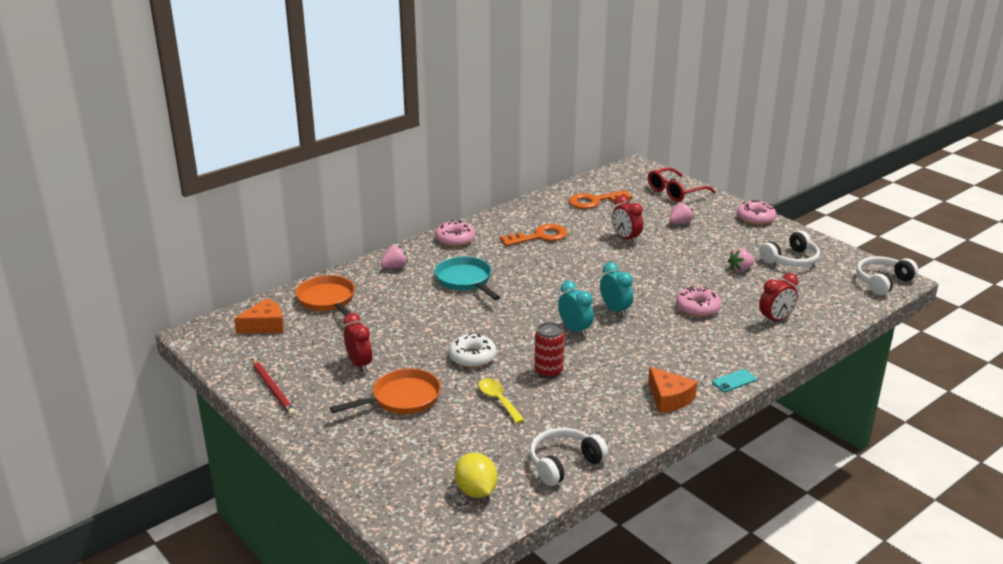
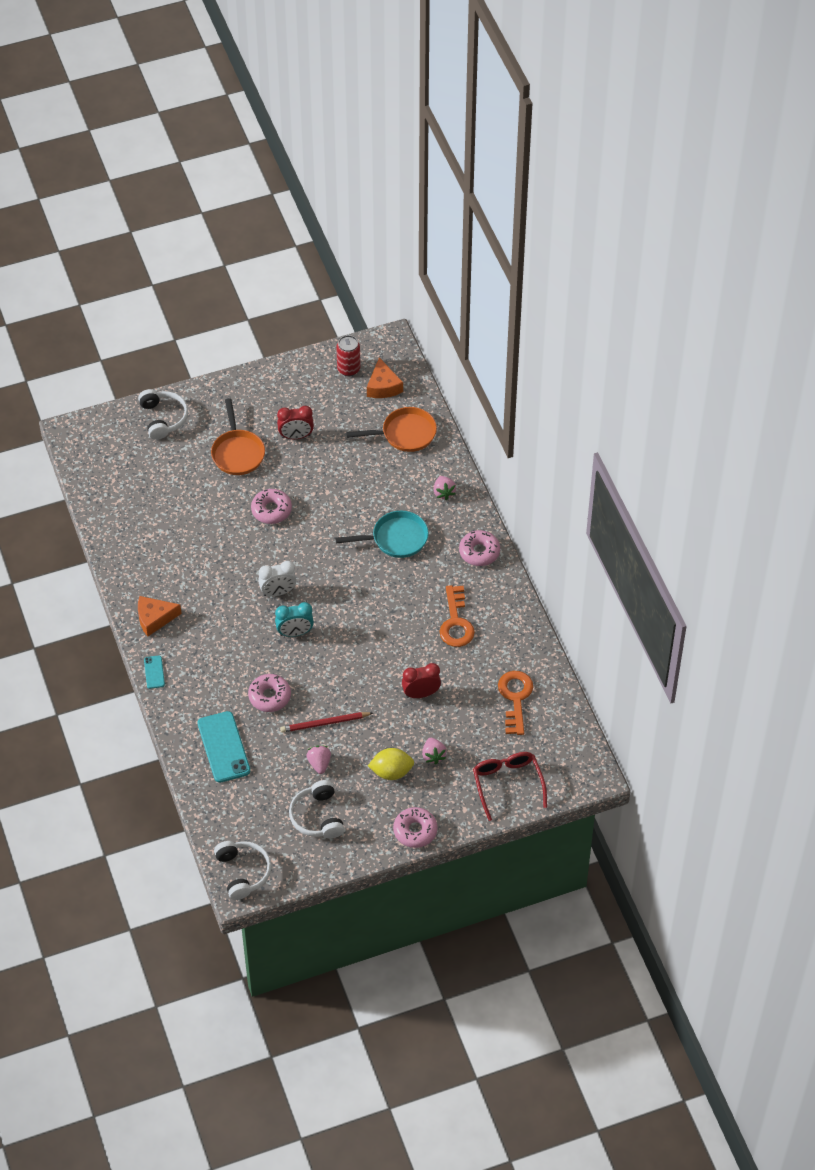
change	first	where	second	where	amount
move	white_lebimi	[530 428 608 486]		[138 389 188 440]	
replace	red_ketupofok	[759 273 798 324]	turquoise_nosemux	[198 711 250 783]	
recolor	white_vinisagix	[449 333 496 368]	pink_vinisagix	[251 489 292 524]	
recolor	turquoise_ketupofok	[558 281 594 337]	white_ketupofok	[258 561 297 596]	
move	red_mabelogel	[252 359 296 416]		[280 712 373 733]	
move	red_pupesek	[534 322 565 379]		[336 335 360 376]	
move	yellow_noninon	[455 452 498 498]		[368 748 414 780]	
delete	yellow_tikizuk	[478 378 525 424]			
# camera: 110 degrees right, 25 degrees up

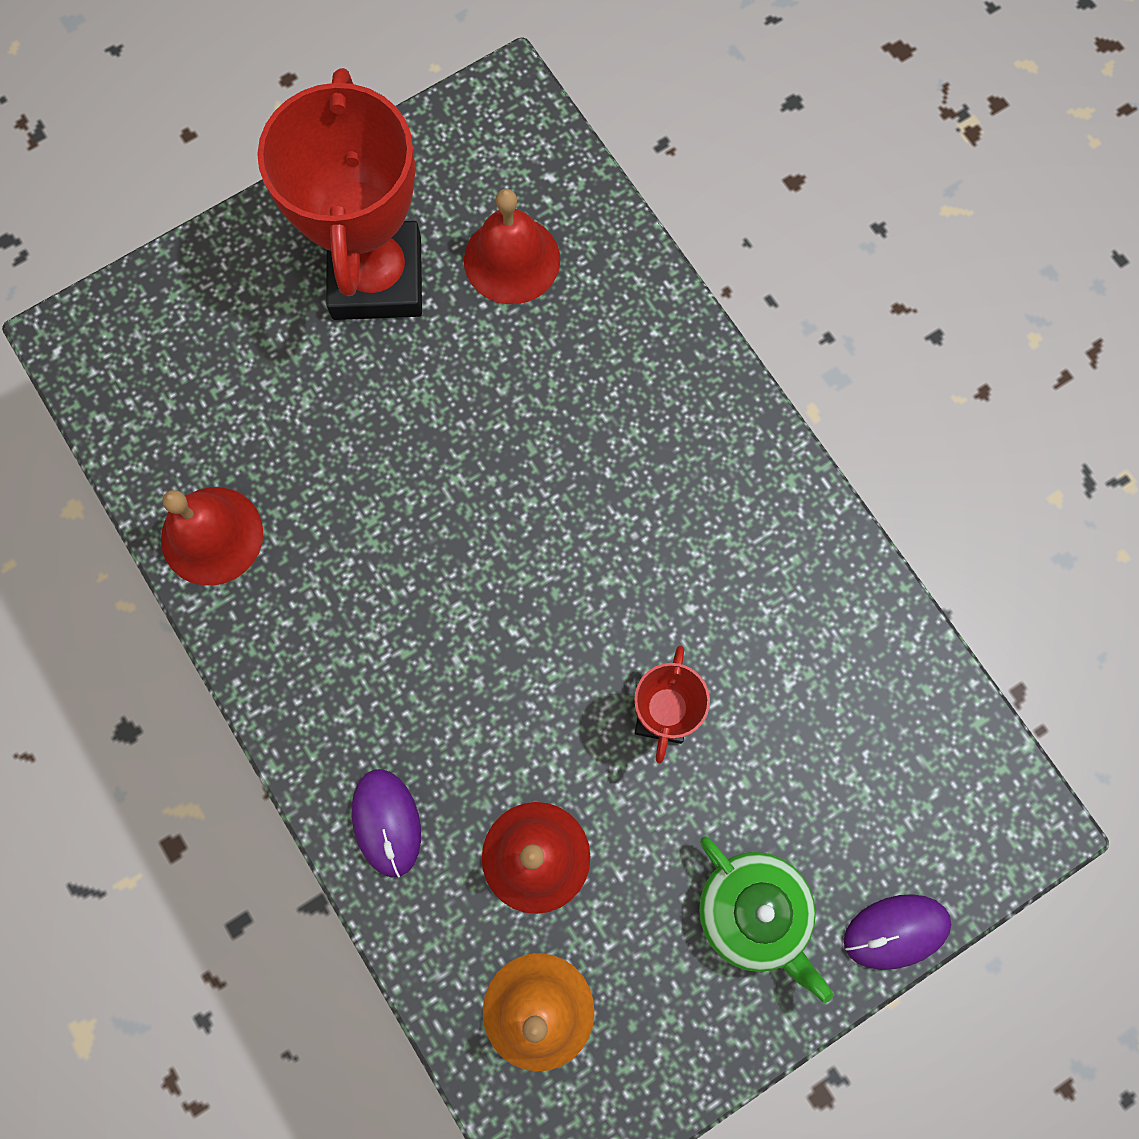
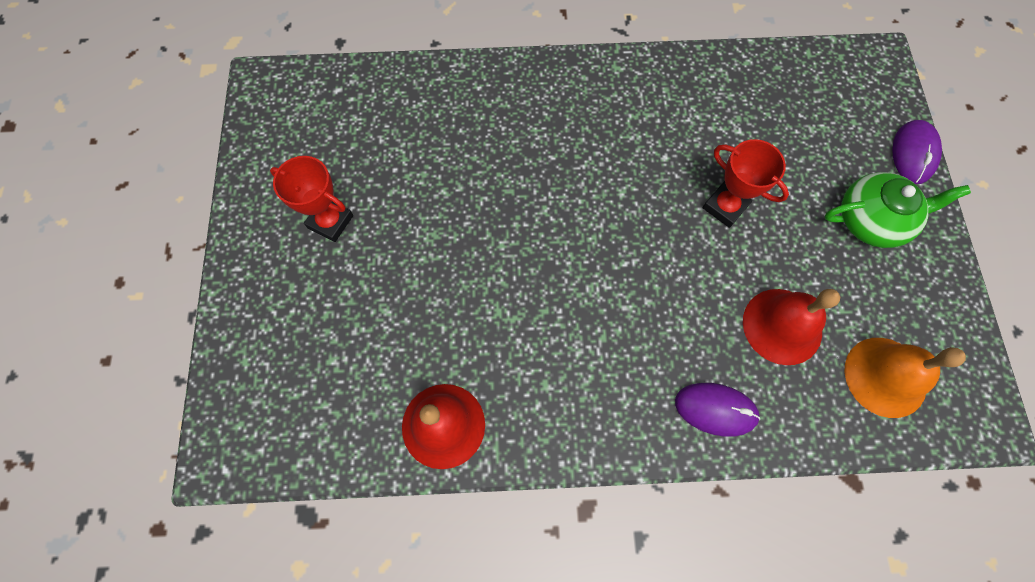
change	first	where	second	where	amount
resize	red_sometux	[257 68 422 320]		[270 156 353 242]	x0.49
delete	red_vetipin	[464 189 560 304]			
# camera: 60 degrees left, 5 degrees down

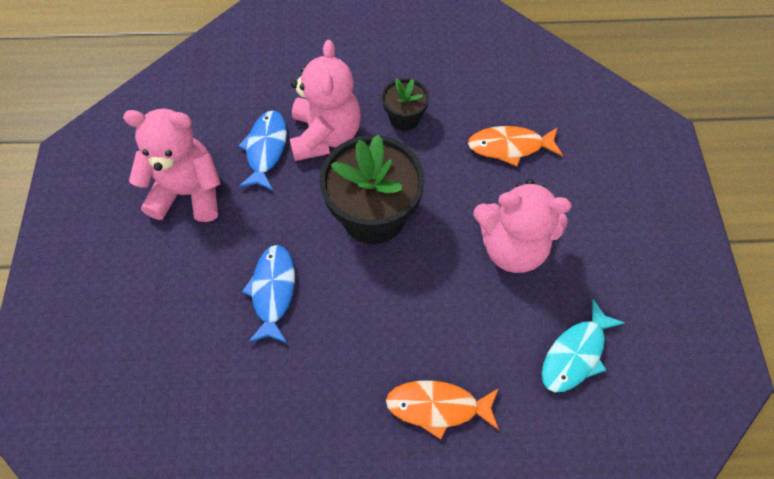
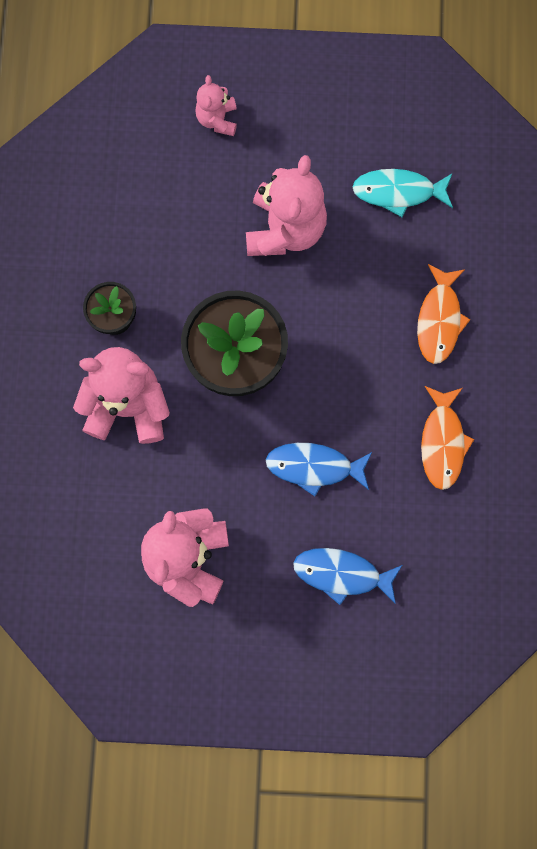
change	first	where	second	where	amount
insert			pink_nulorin	[195 75 237 136]	
move	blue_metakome	[238 111 287 191]		[293 548 402 605]	
rotate	turquoise_metakome	[542 299 625 392]		[353 169 453 217]	135 degrees clockwise
move	orange_metakome	[468 126 563 166]		[421 386 474 490]	
# camera: 85 degrees left, 15 degrees up

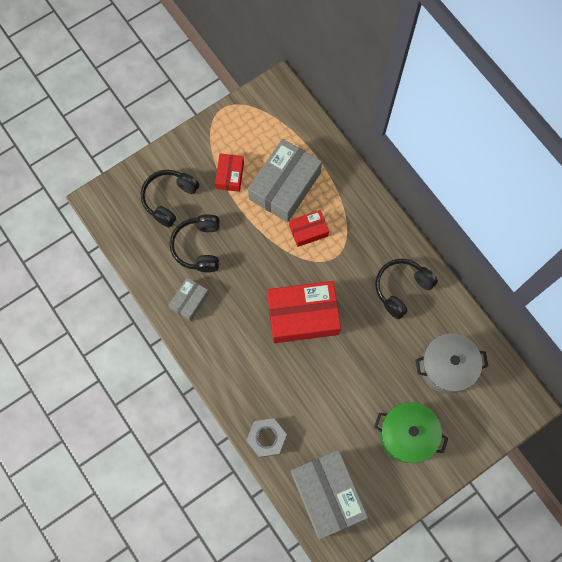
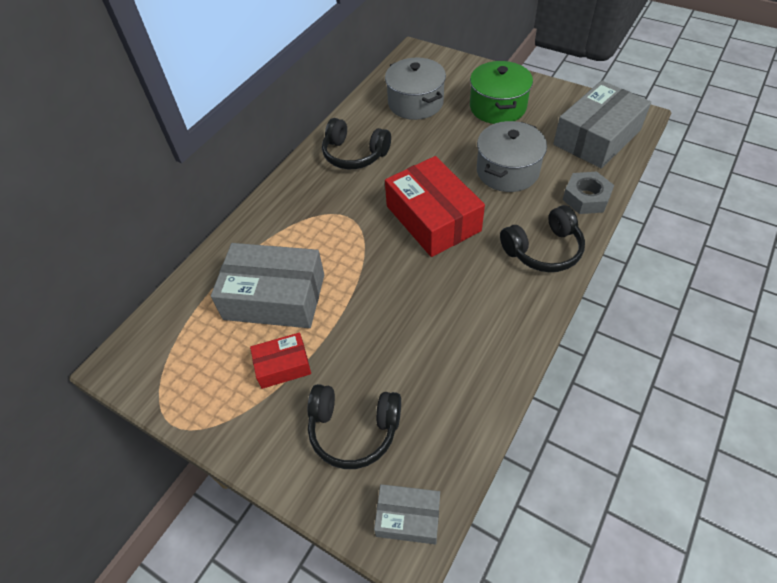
change	first	where	second	where	amount
move	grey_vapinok	[168 277 209 322]		[374 484 440 544]	
insert			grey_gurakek	[477 121 547 192]	
move	black_lebimi	[170 214 220 272]		[500 205 585 272]	
delete	red_vapinok	[289 210 329 247]			
# camera: 110 degrees left, 20 degrees down

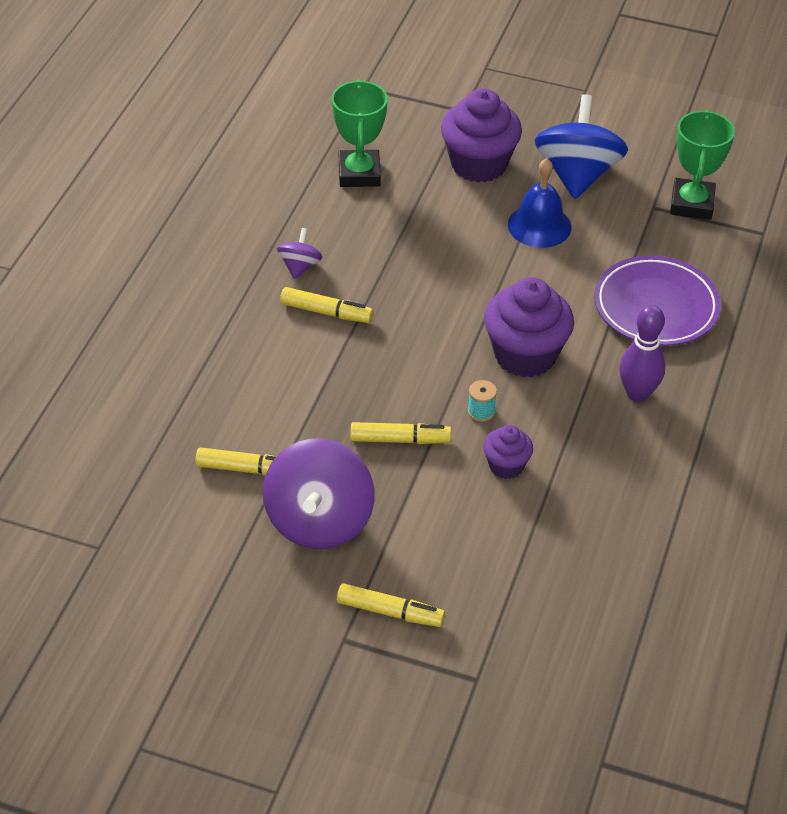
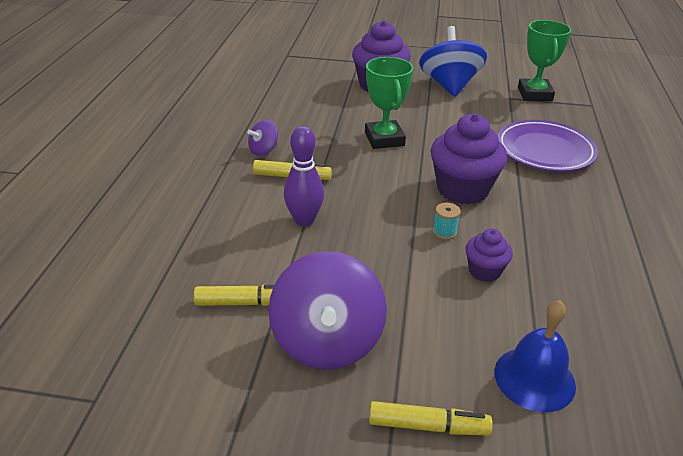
change	first	where	second	where	amount
rotate	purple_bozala	[277 228 322 279]		[247 120 278 156]	135 degrees counterclockwise
move	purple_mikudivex	[619 305 665 402]		[284 126 324 226]	
move	green_sometux	[332 80 388 187]		[365 57 413 149]	
move	blue_vetipin	[508 158 572 248]		[494 300 576 412]	
delete	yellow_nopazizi	[351 422 451 444]			
# camera: 10 degrees left, 10 degrees down

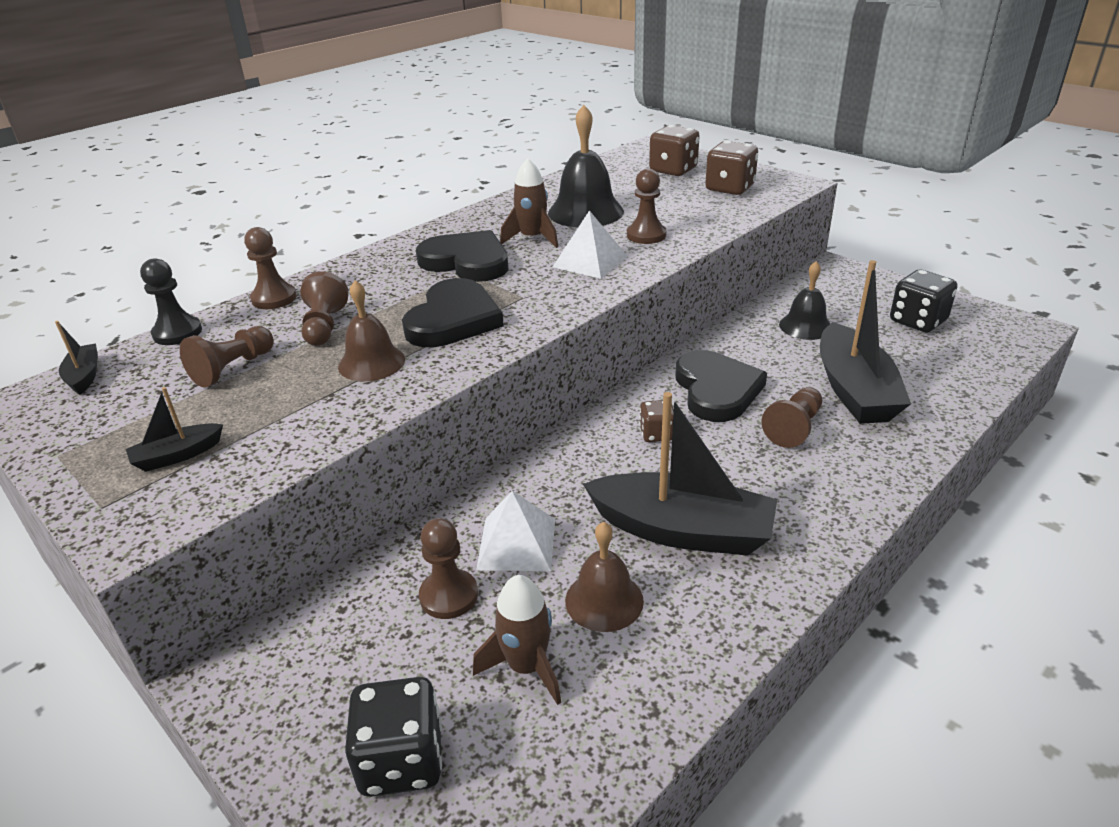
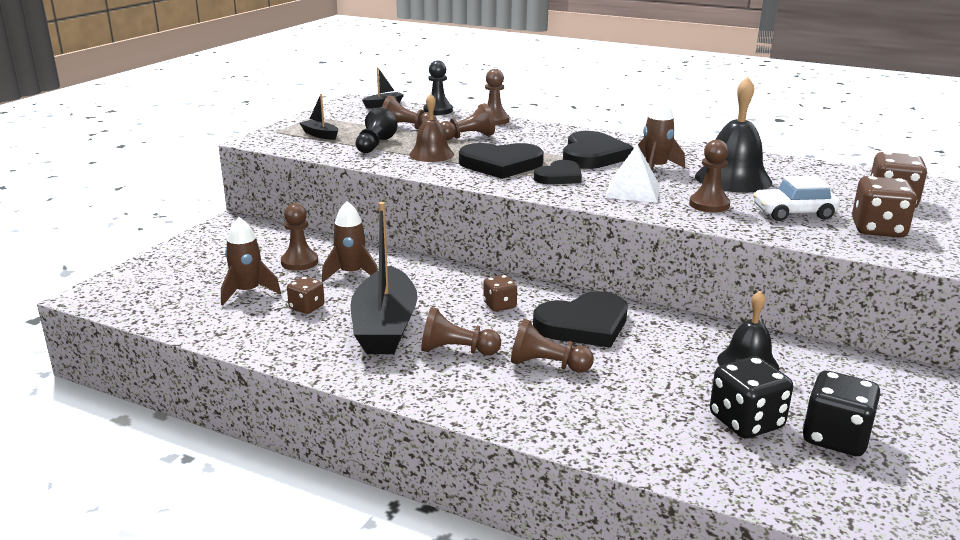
change	first	where	second	where	amount
replace	brown_vetipin	[565 522 644 632]	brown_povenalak	[287 276 325 314]	
replace	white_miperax	[476 491 555 571]	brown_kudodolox	[322 201 378 282]	
insert			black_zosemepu	[355 108 398 153]	
insert			brown_zosemepu	[421 307 501 355]	
insert			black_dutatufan	[534 160 582 184]	
move	black_povenalak	[345 677 442 797]		[710 356 793 438]	
insert			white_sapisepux	[753 176 840 221]	
delete	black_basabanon	[820 260 911 424]			
# camera: 70 degrees right, 10 degrees down

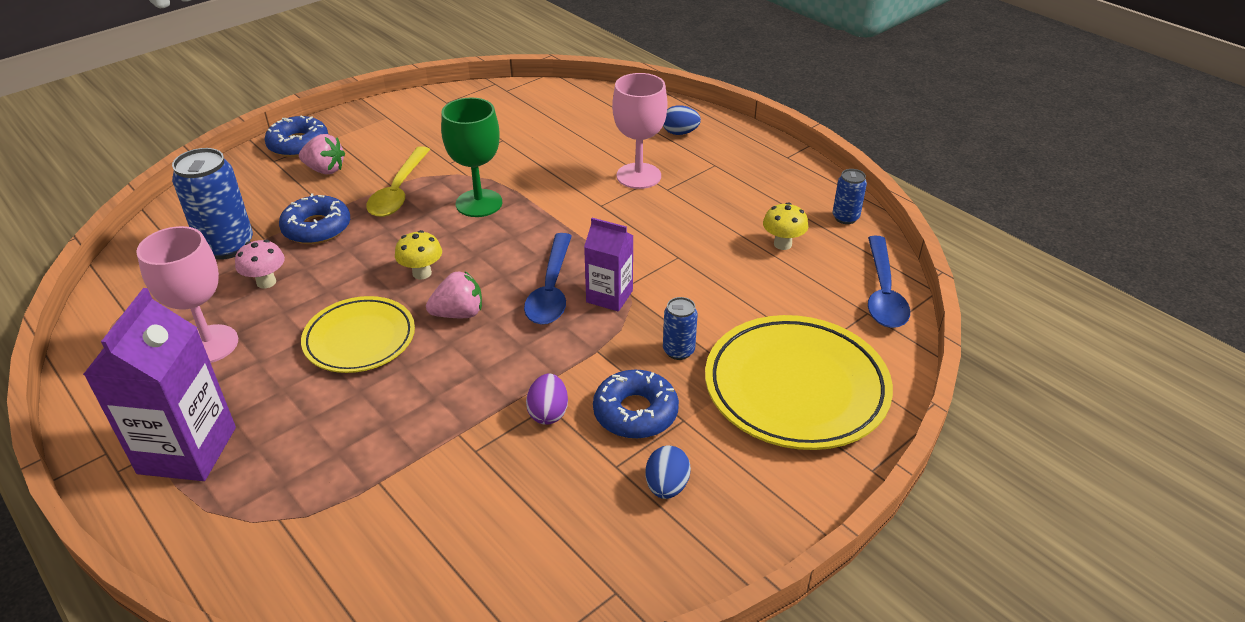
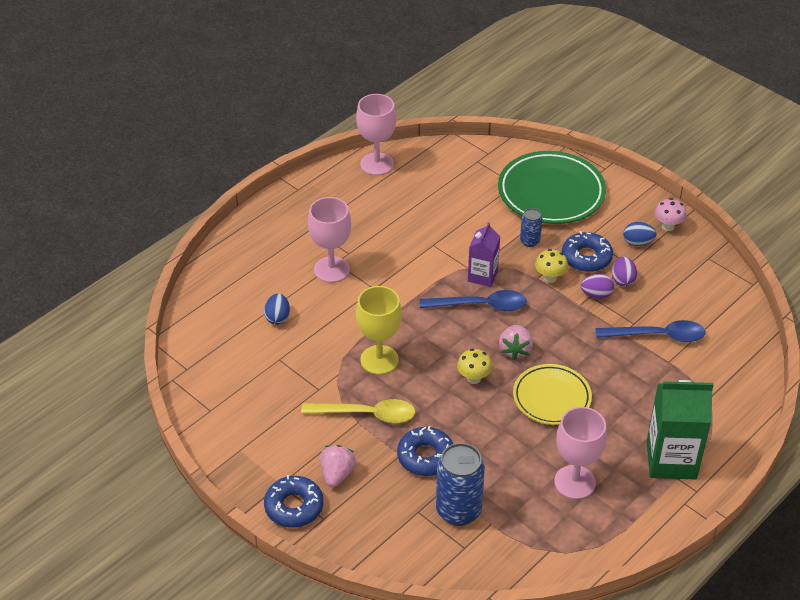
change	first	where	second	where	amount
move	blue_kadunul	[663 105 701 135]		[264 293 290 325]	
replace	blue_pupesek	[833 169 867 224]	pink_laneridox	[356 94 396 175]	
recolor	green_laneridox	[441 98 502 217]	yellow_laneridox	[356 286 402 375]	
recolor	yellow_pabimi	[705 315 893 450]	green_pabimi	[498 151 606 224]	
rotate	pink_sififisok	[426 272 482 318]		[499 325 533 360]	150 degrees counterclockwise
move	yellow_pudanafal	[763 202 808 250]		[535 249 568 283]	
move	blue_tikizuk	[868 235 910 328]		[596 320 706 342]	
insert			purple_kadunul	[612 256 637 287]	
recolor	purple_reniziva	[83 288 236 481]	green_reniziva	[646 380 714 479]	
move	pink_pudanafal	[235 240 285 289]		[654 198 687 231]	
# camera: 95 degrees left, 5 degrees up

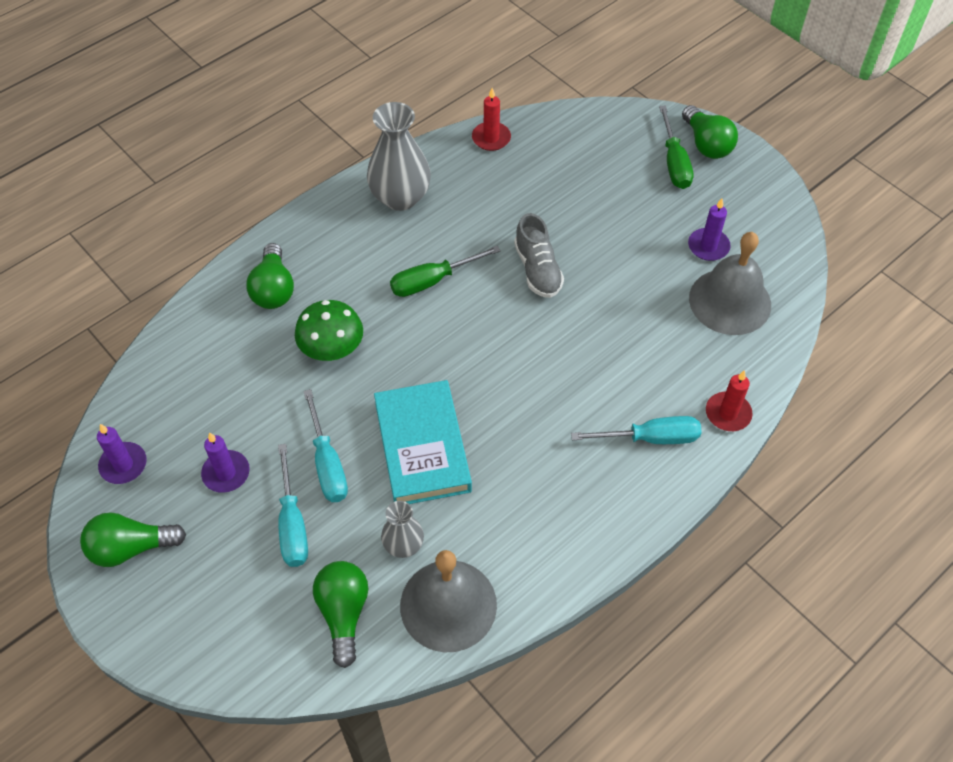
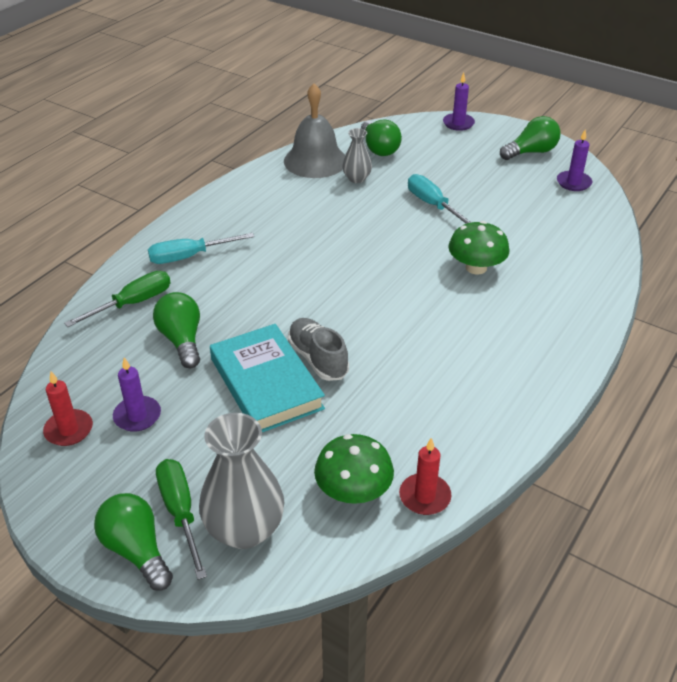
change	first	where	second	where	amount
move	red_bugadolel	[706 370 753 431]		[43 372 93 446]	
move	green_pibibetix	[390 246 501 297]		[64 271 171 327]	
move	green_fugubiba	[246 243 294 309]		[153 292 200 369]	
move	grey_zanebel	[367 102 431 211]		[199 413 284 549]	
move	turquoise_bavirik	[374 380 472 504]		[210 324 325 432]	
insert			green_pudanafal	[314 434 394 504]	
move	purple_bugadolel	[201 432 250 493]		[443 73 475 131]	
delete	turquoise_pibibetix	[278 444 308 567]			
delete	grey_vetipin	[689 232 771 335]			
# camera: 165 degrees right, 15 degrees down

